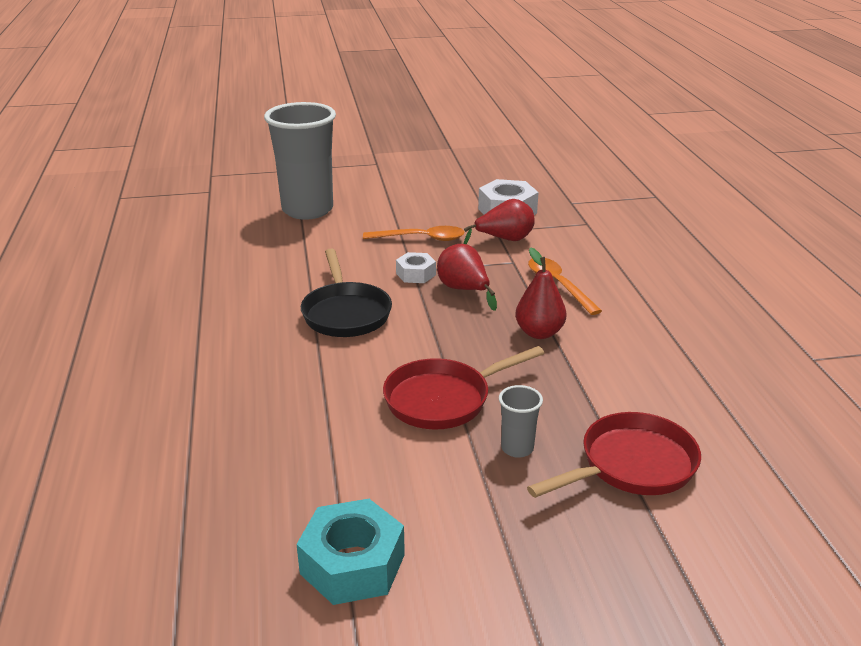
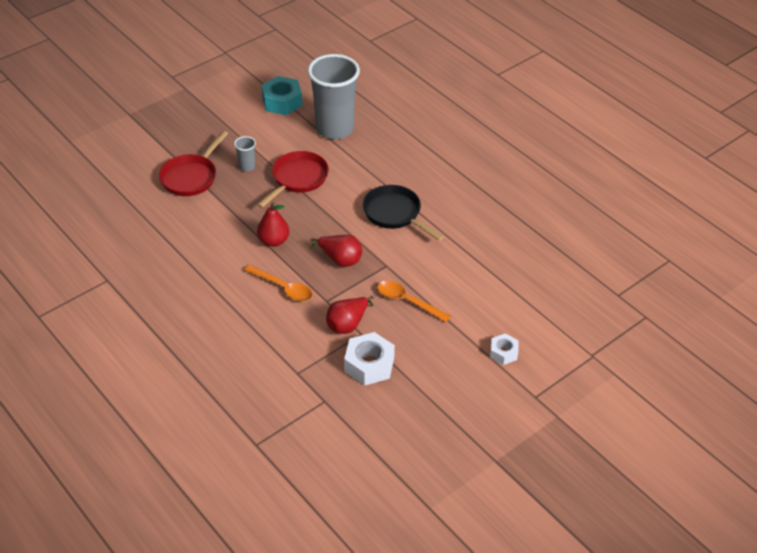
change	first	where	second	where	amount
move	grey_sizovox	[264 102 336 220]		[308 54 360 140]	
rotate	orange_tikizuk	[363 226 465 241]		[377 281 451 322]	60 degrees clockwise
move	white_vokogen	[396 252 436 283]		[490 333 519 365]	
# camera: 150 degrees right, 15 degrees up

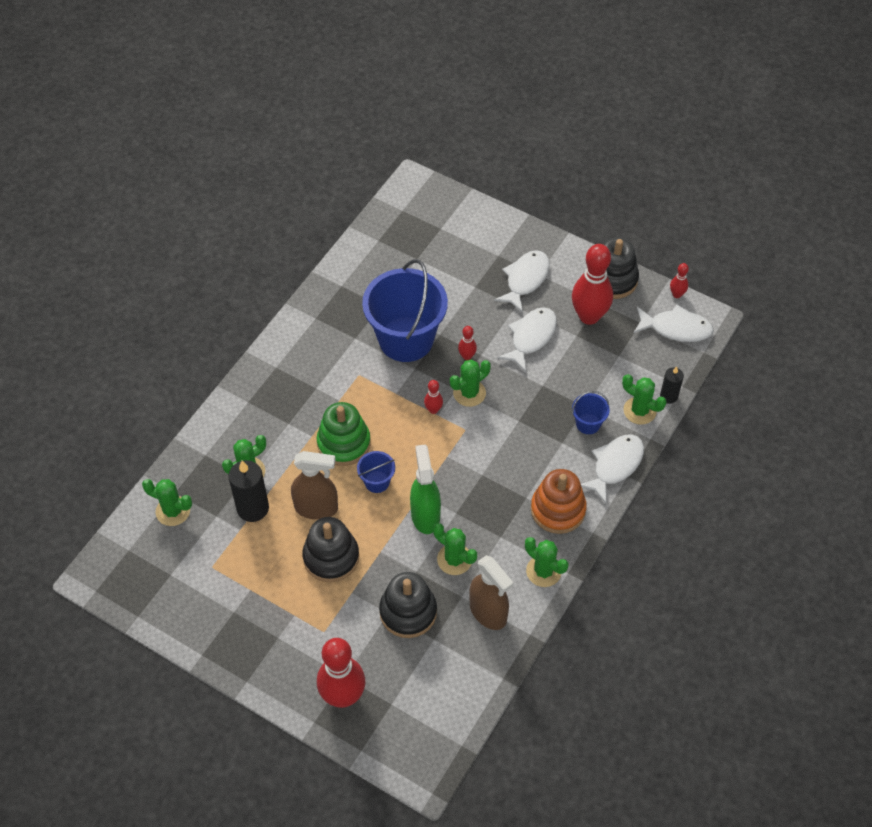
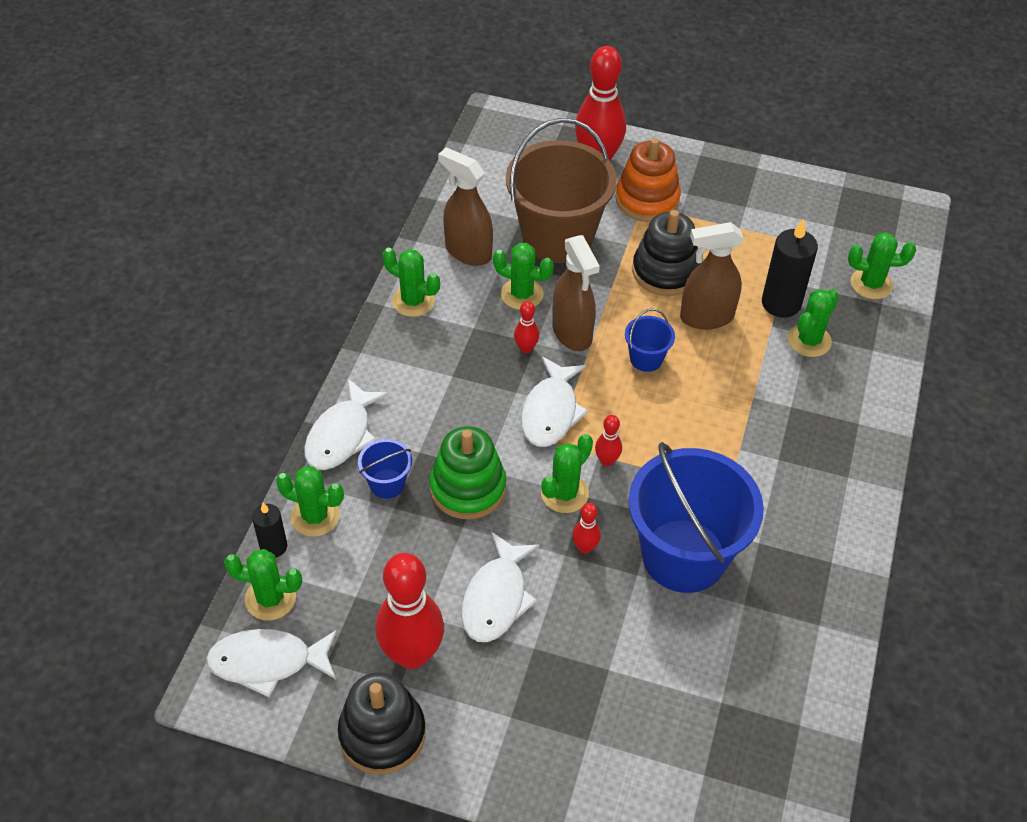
change	first	where	second	where	amount
insert			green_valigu	[224 549 302 620]	
move	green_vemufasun	[317 402 371 466]		[430 426 506 519]	
replace	black_vemufasun	[379 572 437 638]	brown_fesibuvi	[506 118 617 263]	
move	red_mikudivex	[670 263 689 298]		[514 301 539 353]	
move	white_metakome	[494 250 550 313]		[521 357 588 447]	
recolor	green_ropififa	[410 444 441 534]	brown_ropififa	[552 235 600 351]	
move	orange_vemufasun	[531 469 587 534]		[615 138 681 222]	
# camera: 165 degrees right, 5 degrees down

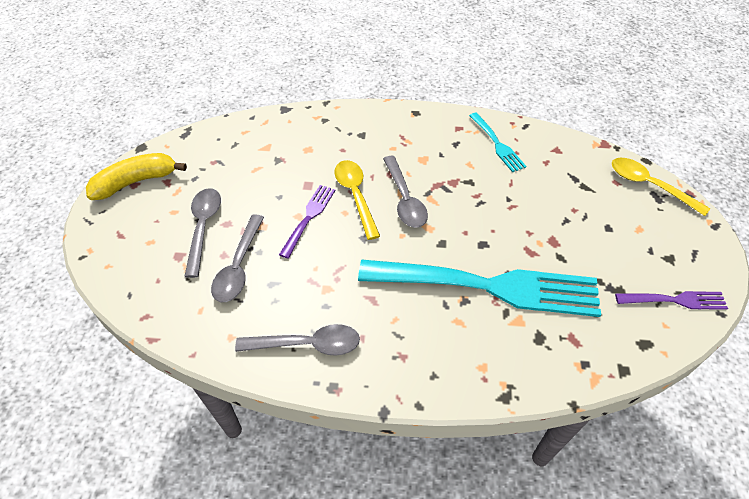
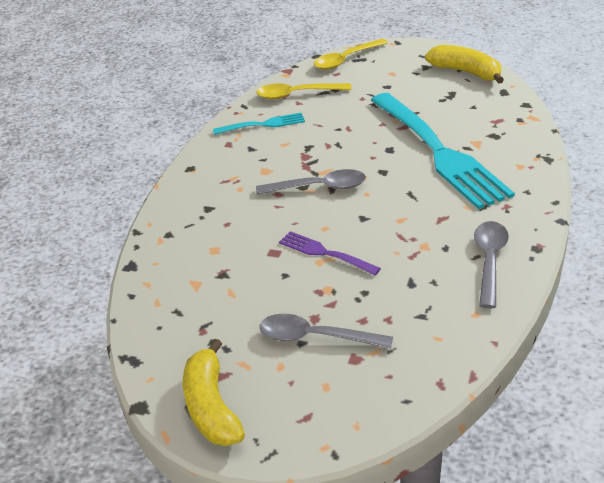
change	first	where	second	where	amount
move	yellow_tikizuk	[334 160 380 240]		[256 83 352 100]	
rotate	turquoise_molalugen	[358 260 601 317]		[371 93 515 209]	135 degrees clockwise
replace	purple_molalugen	[615 291 728 310]	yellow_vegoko	[425 45 504 84]	
delete	grey_tikizuk	[211 214 264 302]			
# camera: 75 degrees left, 15 degrees down

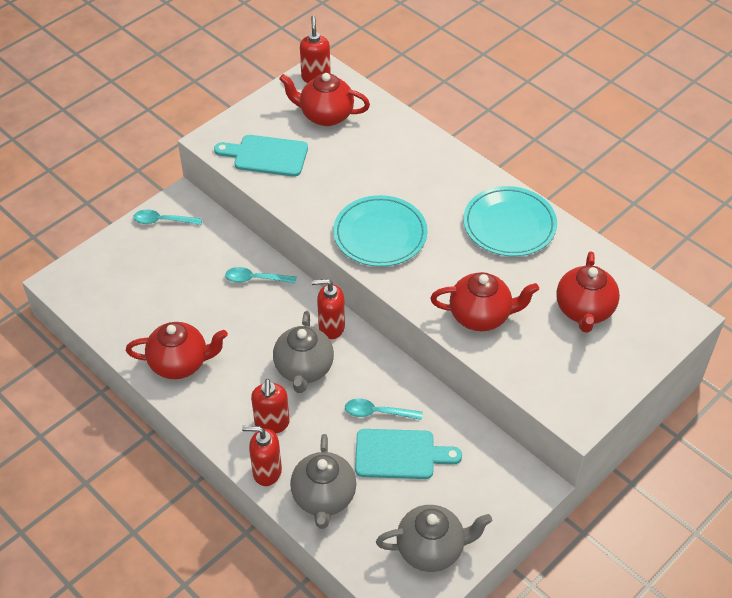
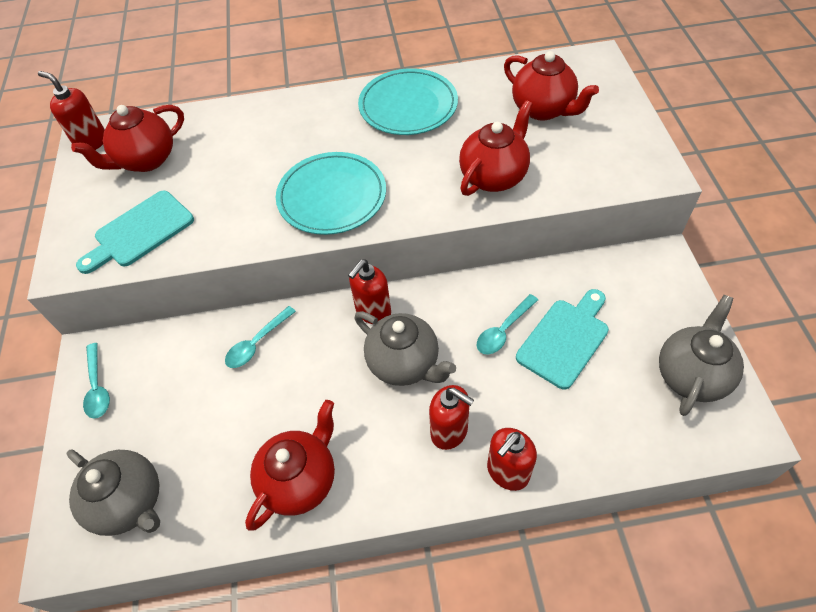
change	first	where	second	where	amount
move	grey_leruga	[290 434 356 529]		[67 449 160 536]	
rotate	turquoise_tikizuk	[133 210 202 225]		[83 343 110 418]	60 degrees counterclockwise
# camera: 50 degrees left, 5 degrees up

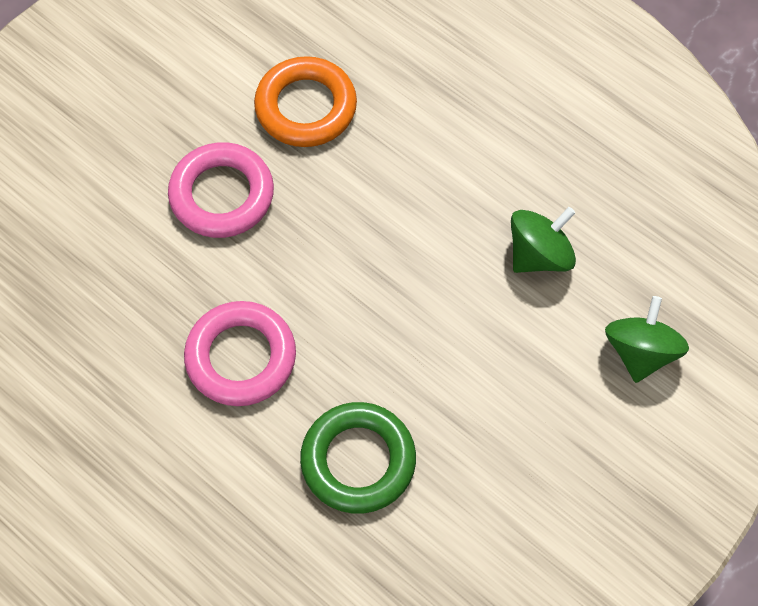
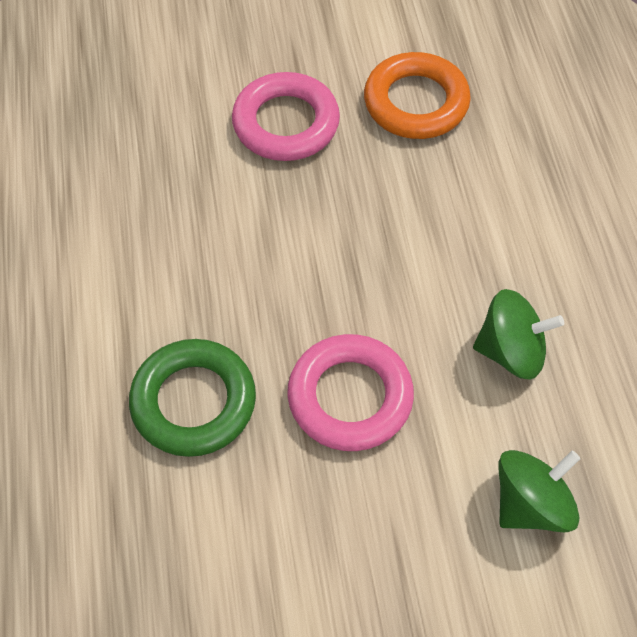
change	first	where	second	where	amount
move	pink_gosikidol	[184 301 296 406]		[287 334 414 451]	
# camera: 40 degrees right, 5 degrees down

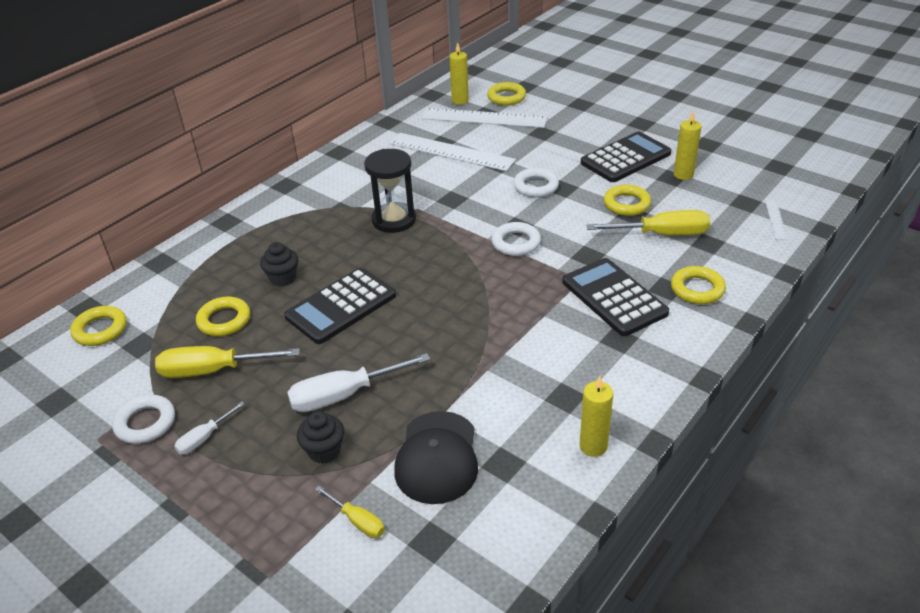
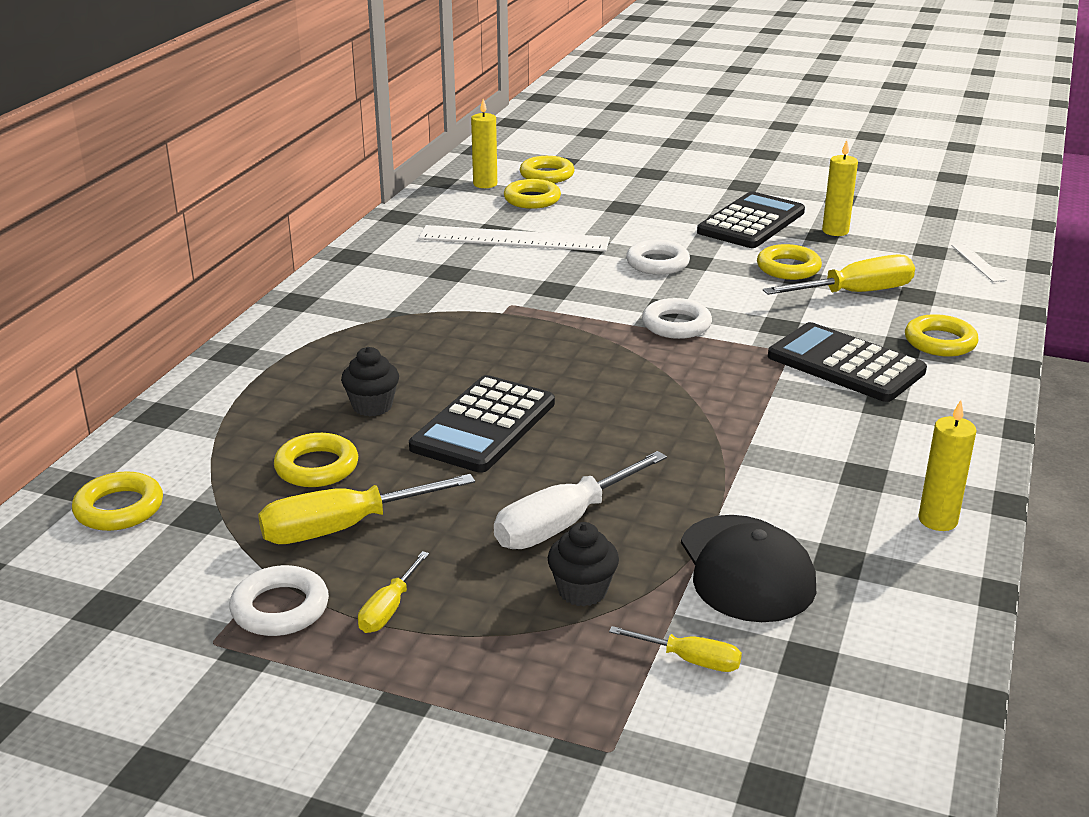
change	first	where	second	where	amount
recolor	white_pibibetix	[174 401 245 454]	yellow_pibibetix	[358 551 429 633]	
replace	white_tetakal	[421 108 547 128]	yellow_gosikidol	[504 179 561 209]	
delete	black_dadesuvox	[364 149 416 233]			
# camera: 20 degrees left, 10 degrees down

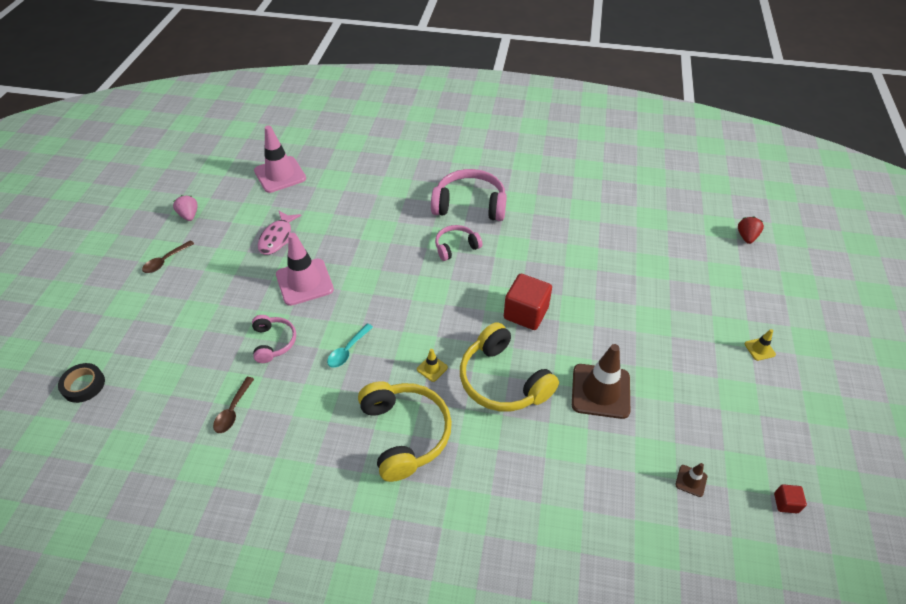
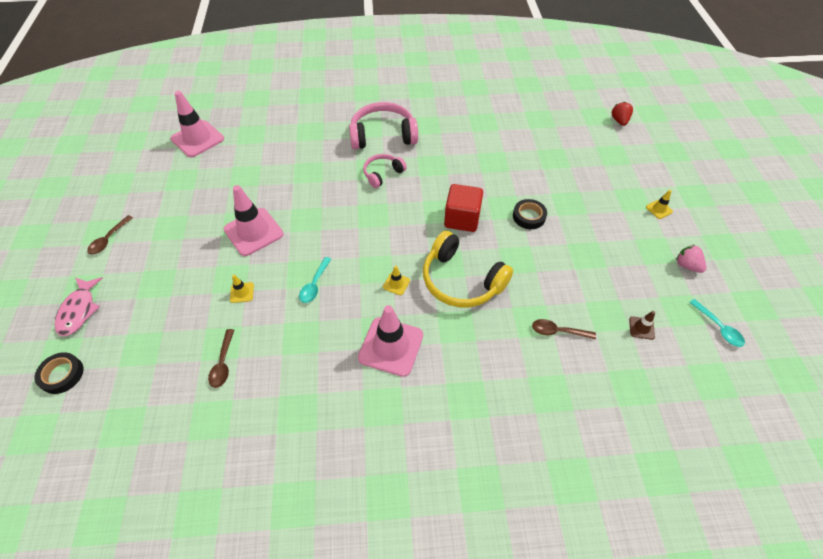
change	first	where	second	where	amount
move	pink_metakome	[258 210 301 255]		[54 277 103 336]	
replace	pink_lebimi	[252 315 296 363]	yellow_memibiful	[230 275 254 303]	
replace	yellow_lebimi	[358 381 452 482]	pink_memibiful	[358 305 423 377]	
insert			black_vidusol	[513 199 547 229]	
insert			brown_tikizuk	[532 319 596 340]	
move	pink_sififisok	[173 195 198 221]		[676 245 706 273]	
replace	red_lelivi	[774 484 807 513]	turquoise_tikizuk	[689 299 745 347]	
delete	brown_memibiful	[572 344 630 419]			
# camera: 15 degrees left, 5 degrees up

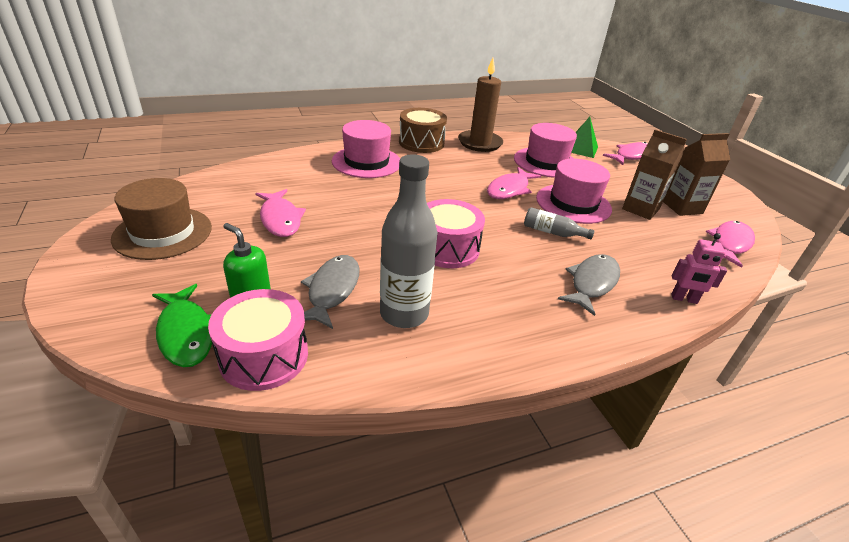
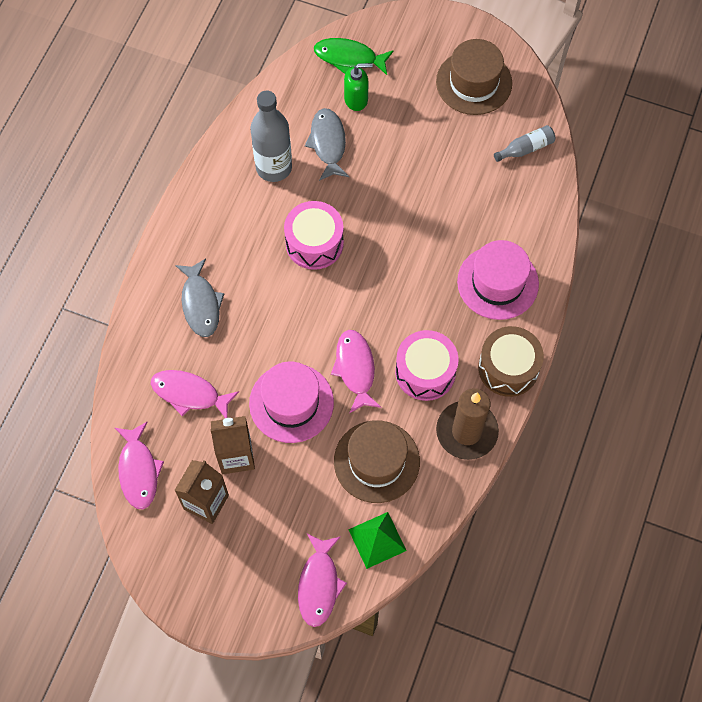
change	first	where	second	where	amount
move	pink_metakome	[255 189 306 237]		[151 370 239 418]	
rotate	grey_metakome	[301 255 360 329]		[305 108 349 181]	150 degrees counterclockwise
recolor	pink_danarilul	[514 123 577 178]	brown_danarilul	[334 420 420 503]	
move	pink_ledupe	[208 289 308 391]		[395 330 459 401]	
move	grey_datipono	[524 207 595 240]		[494 125 555 162]	
delete	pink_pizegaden	[671 233 727 304]			
# camera: 135 degrees right, 30 degrees up

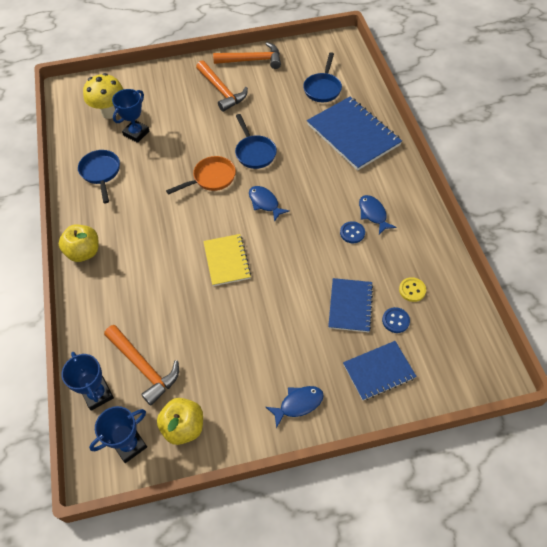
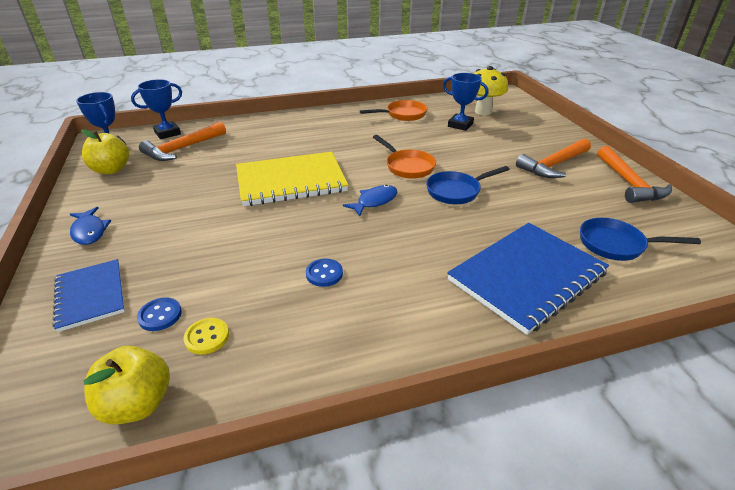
change	first	where	second	where	amount
move	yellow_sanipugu	[59 225 99 262]		[84 346 170 424]	
resize	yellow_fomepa	[203 234 251 286]		[236 152 348 206]	x1.71
recolor	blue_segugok	[78 150 120 203]	orange_segugok	[360 100 427 121]	
delete	blue_fomepa	[328 278 373 332]			
delete	blue_metakome	[359 195 397 235]			
# camera: 85 degrees right, 20 degrees down

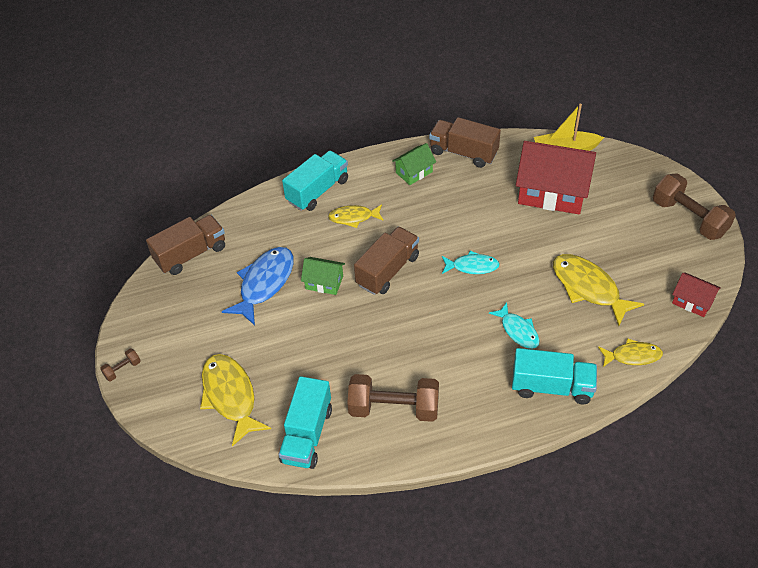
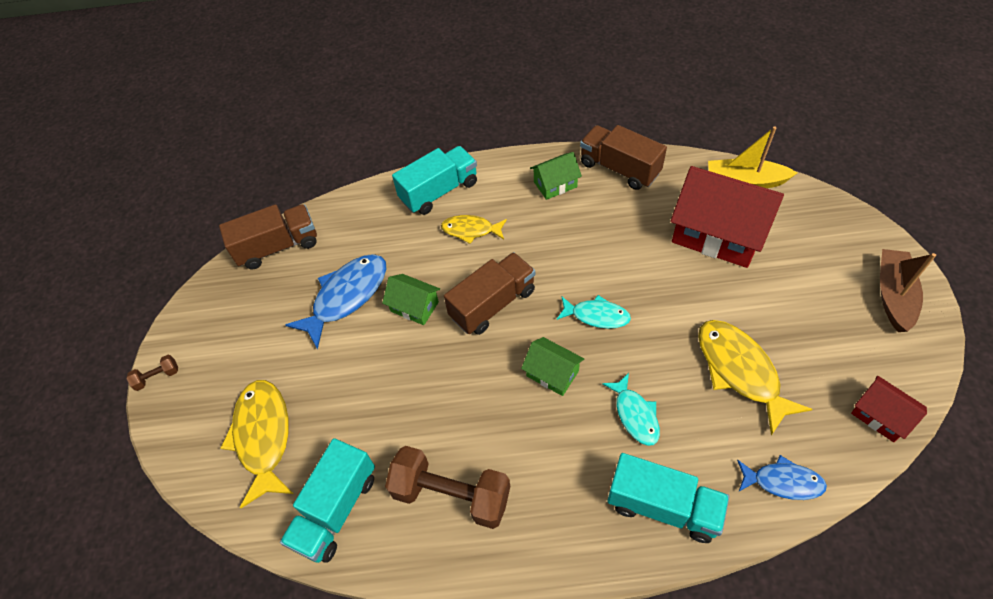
change	first	where	second	where	amount
insert			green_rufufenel	[521 337 584 396]	
recolor	yellow_metakome	[598 338 663 367]	blue_metakome	[737 455 827 500]	
replace	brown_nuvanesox	[653 173 736 240]	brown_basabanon	[880 249 936 332]	
# camera: 15 degrees right, 5 degrees up

